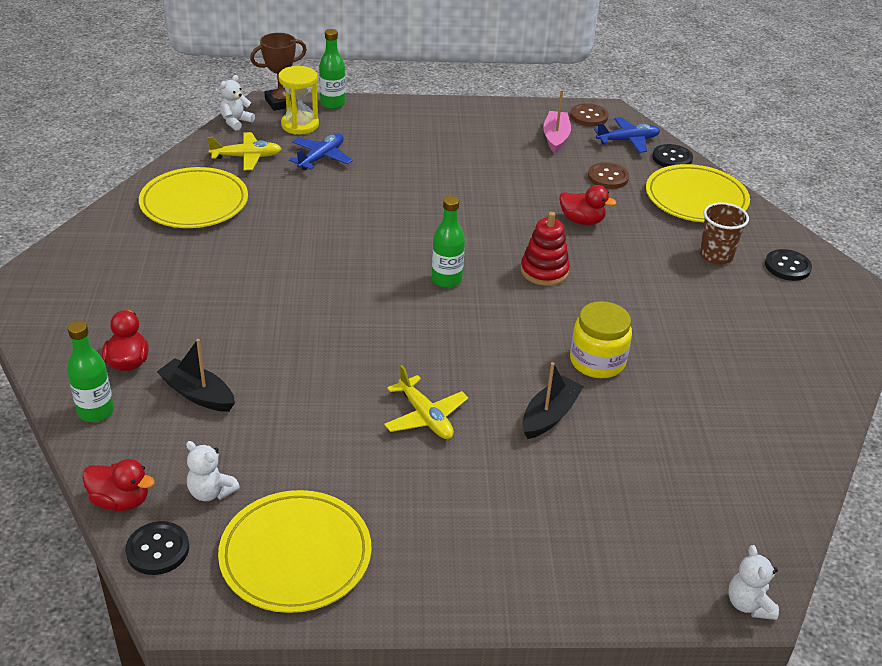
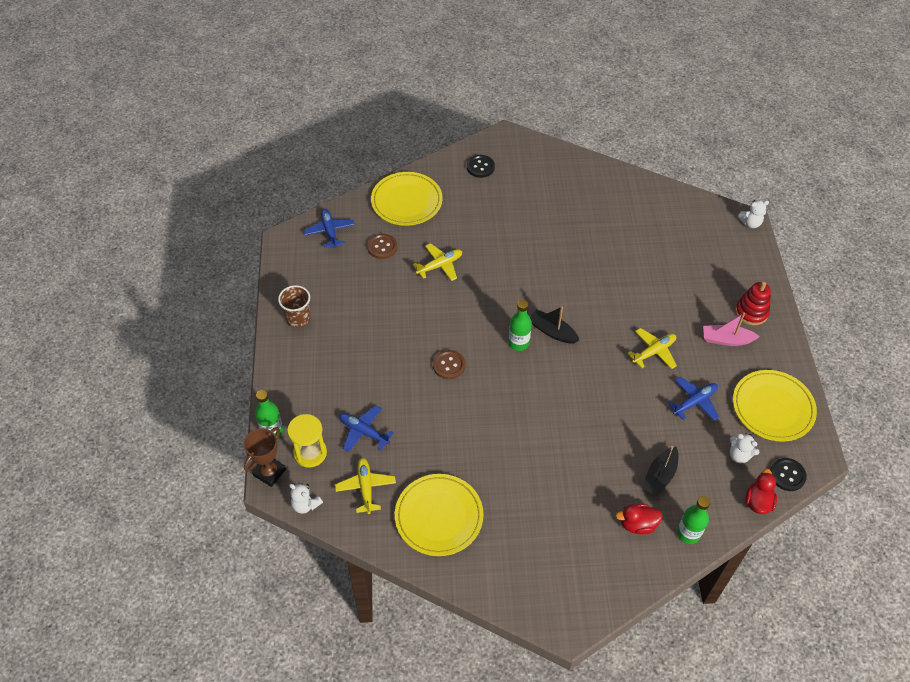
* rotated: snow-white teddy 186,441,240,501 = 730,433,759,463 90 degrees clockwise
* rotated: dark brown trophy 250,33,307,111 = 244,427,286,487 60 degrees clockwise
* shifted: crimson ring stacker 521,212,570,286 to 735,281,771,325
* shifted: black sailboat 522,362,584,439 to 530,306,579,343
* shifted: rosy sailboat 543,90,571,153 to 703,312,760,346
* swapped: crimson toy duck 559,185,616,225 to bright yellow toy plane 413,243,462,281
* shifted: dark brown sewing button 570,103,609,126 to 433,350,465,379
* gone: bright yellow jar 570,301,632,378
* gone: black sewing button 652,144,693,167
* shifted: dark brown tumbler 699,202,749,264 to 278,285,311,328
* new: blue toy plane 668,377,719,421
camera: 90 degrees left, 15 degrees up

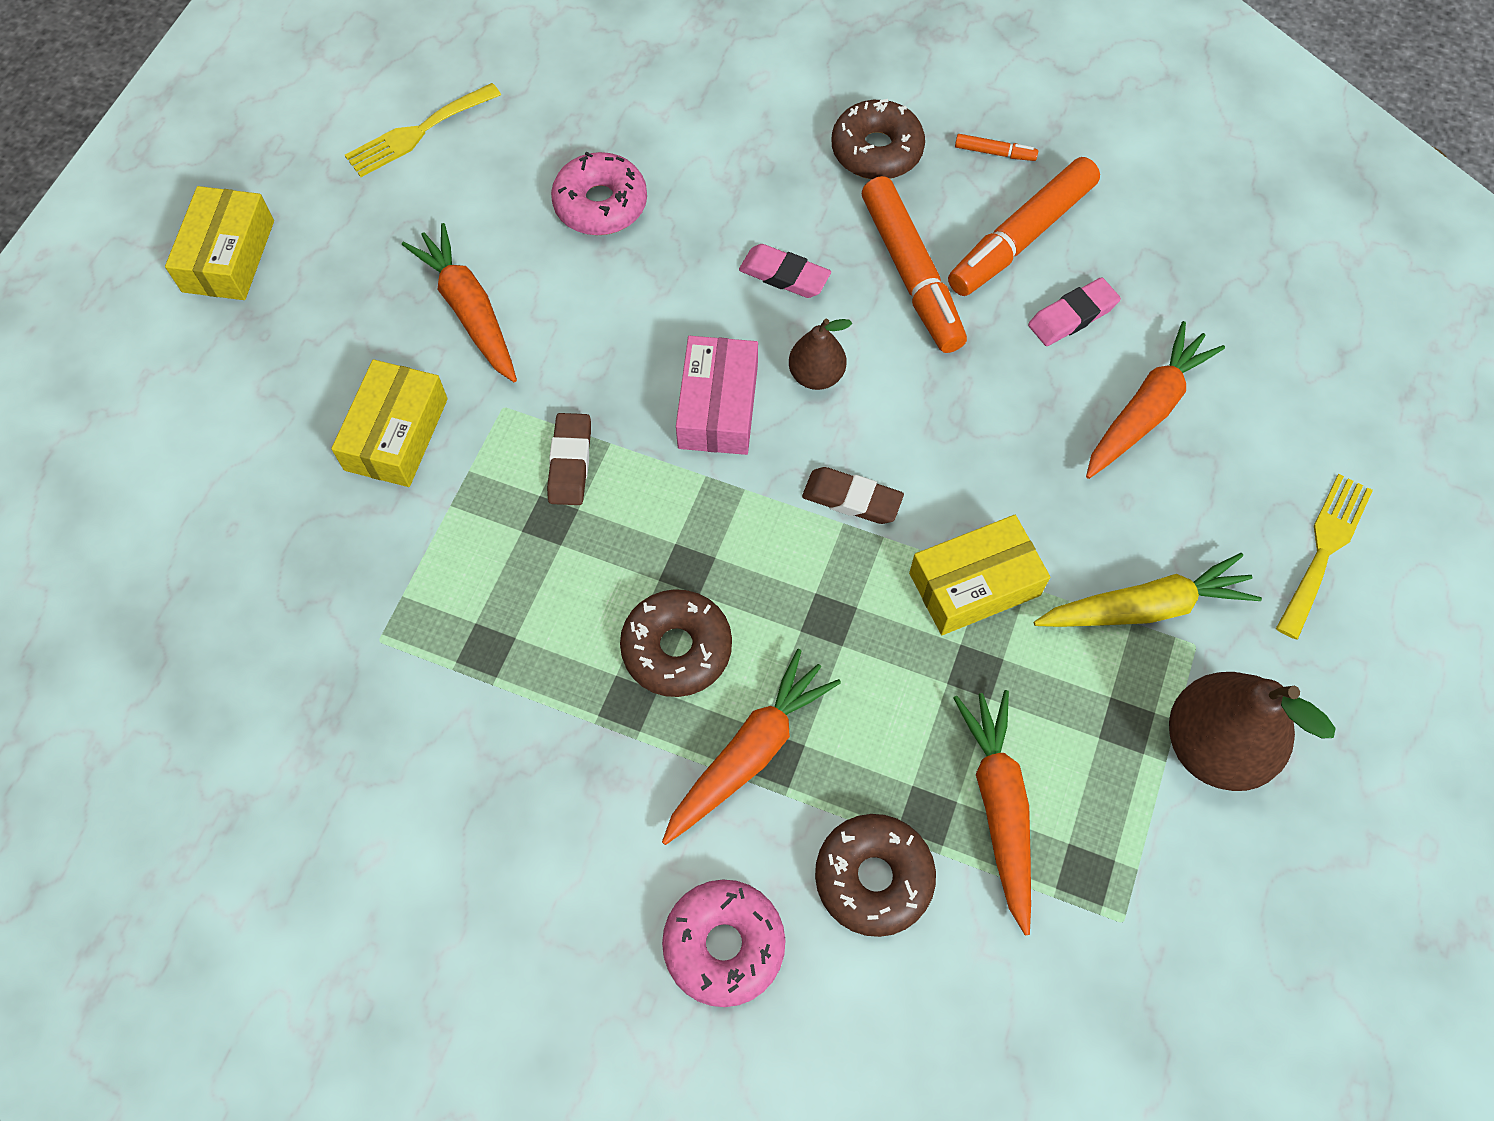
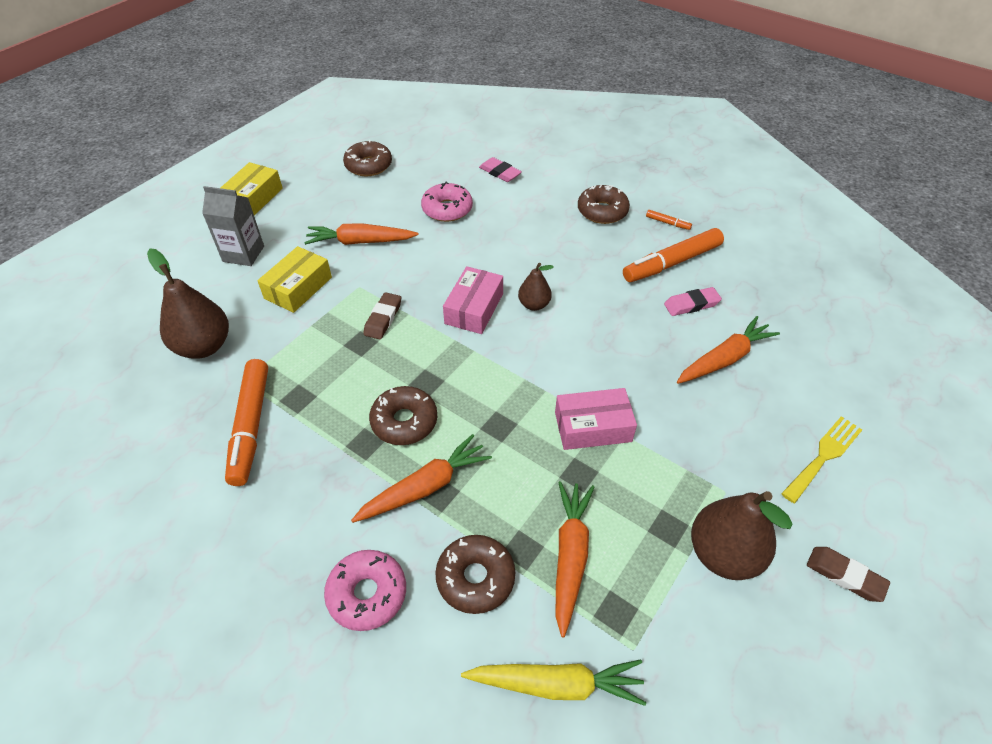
* swapped: bright yellow table fork 345,83,501,177 to dark brown glazed donut 343,140,392,176
* rotated: bright orange toy carrot 402,223,517,382 = 304,223,419,245 75 degrees counterclockwise
* shifted: rosy gum eraser 739,244,831,298 to 479,157,522,182
* shifted: dark brown gum eraser 802,467,904,524 to 807,547,890,602
* shifted: bright orange felt pen 862,176,967,353 to 225,359,268,486
* repainted: bright yellow package 909,515,1050,635 to rosy package 555,388,637,450
* shifted: bright yellow toy carrot 1034,553,1262,627 to 461,659,646,706
* new: dark brown pear fruit 147,248,229,359
* new: ash-grey carton 202,186,264,266
camera: 15 degrees right, 15 degrees down

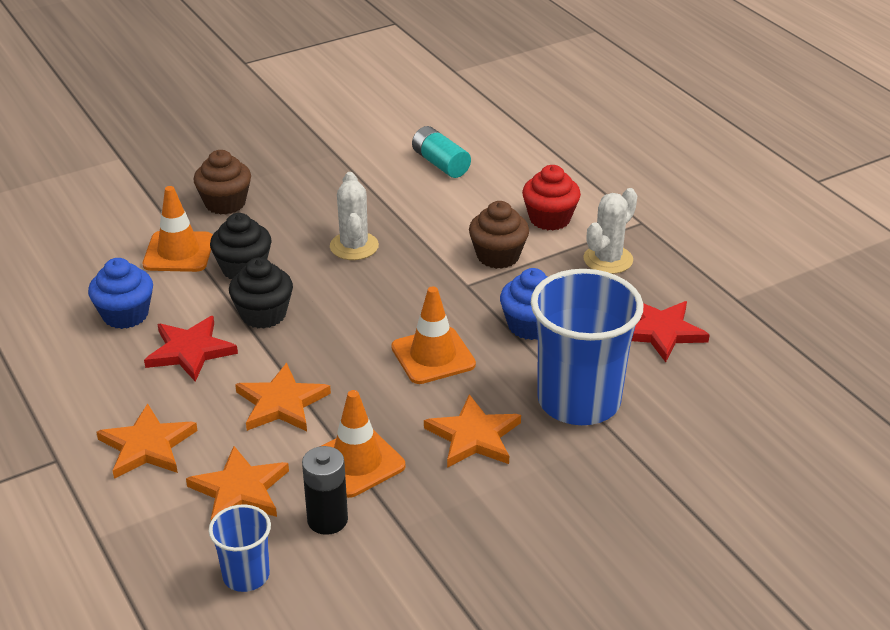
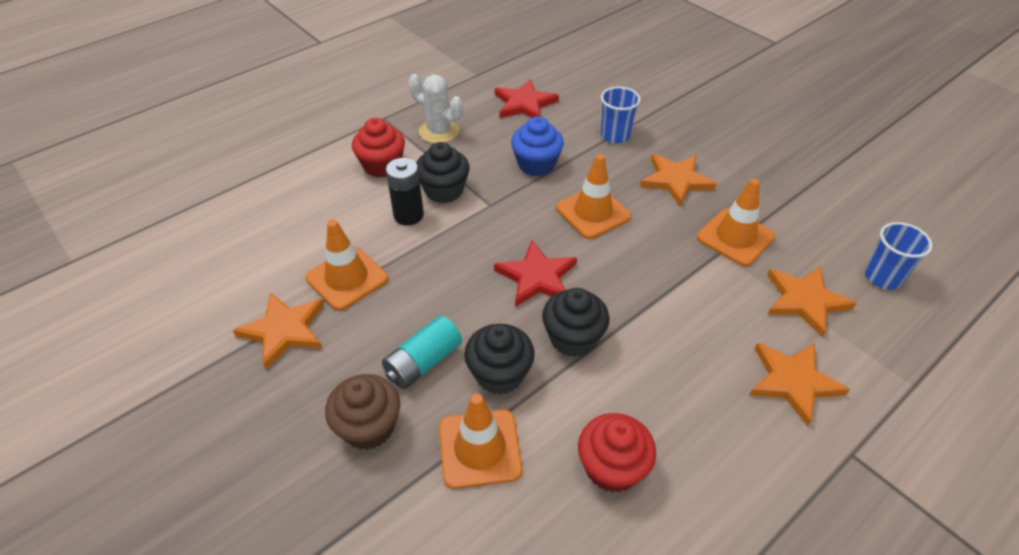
* repainted: blue muffin 88,258,153,329 to crimson muffin 578,413,656,493
* shifted: crimson five-pointed star 144,316,238,382 to 494,240,577,307
* shifted: bright orange five-pointed star 235,363,331,431 to 233,292,324,369
* shifted: black power cell 302,446,348,535 to 386,158,424,226
* gone: snow-white saguaro cactus 330,172,379,260
* shifted: aqua power cell 412,126,471,178 to 382,316,462,389
* repainted: dark brown muffin 469,201,529,269 to black muffin 416,142,470,203
* scaled: blue tumbler 531,269,643,425 = 601,87,640,143 x0.49
* new: bright orange safety cone 305,220,388,311
camera: 100 degrees left, 10 degrees up

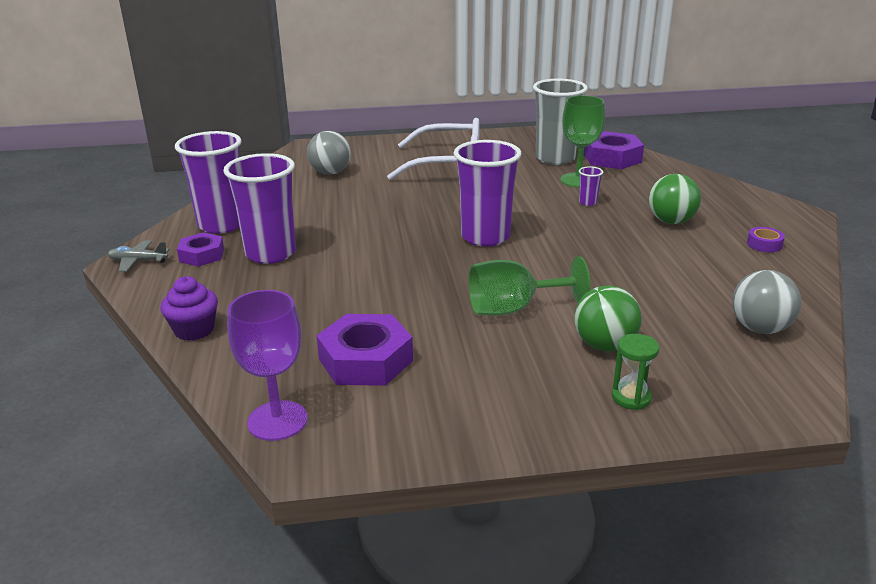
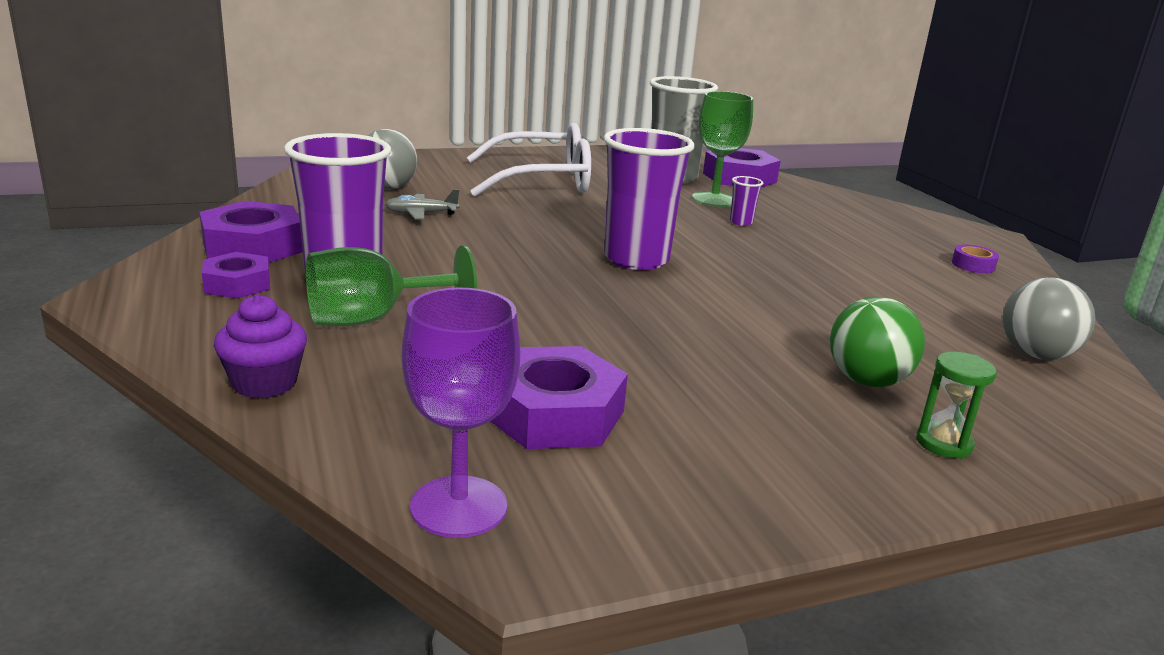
* shifted: ash-grey toy plane 108,240,170,272 to 385,189,459,220
* swapped: purple tumbler 175,131,242,234 to purple hexagon nut 199,201,303,263
* shifted: leaf-green goblet 469,256,591,316 to 306,245,477,326
* gone: leaf-green sphere 649,174,701,224
camera: 15 degrees left, 5 degrees down

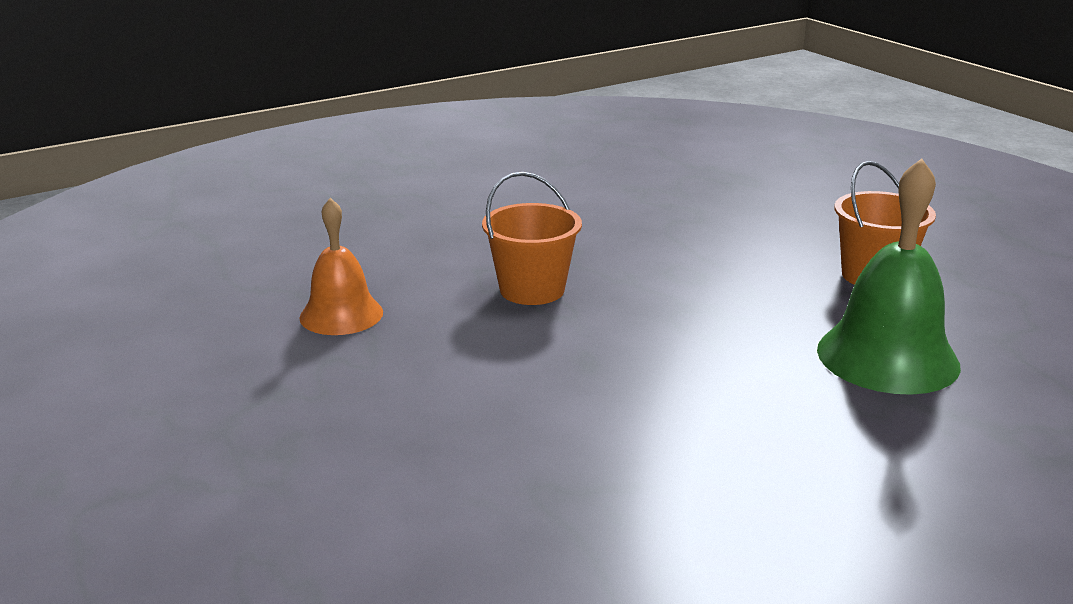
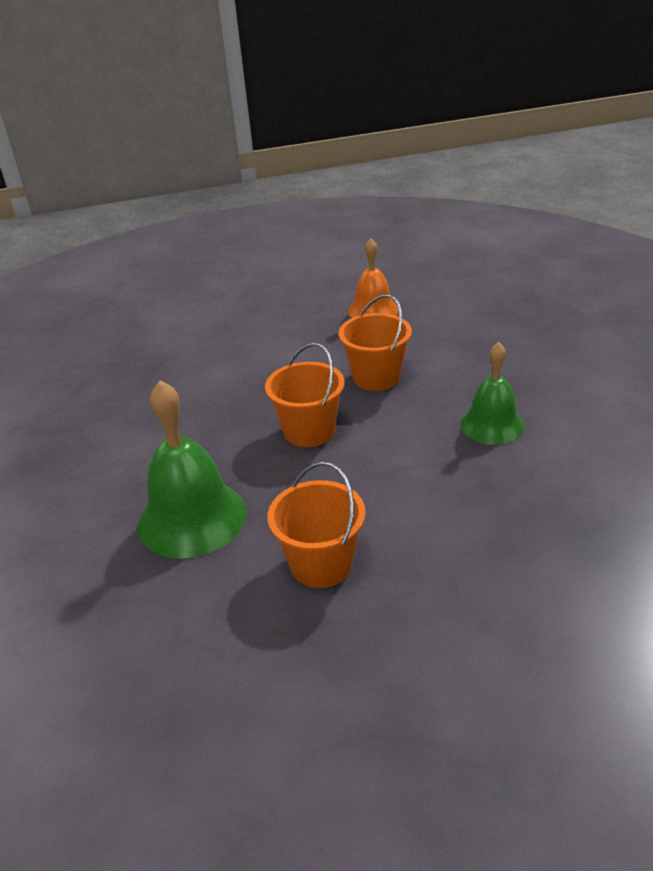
* new: bright orange sand bucket 265,343,344,447
* new: leaf-green school bell 460,342,525,445
camera: 110 degrees right, 10 degrees up

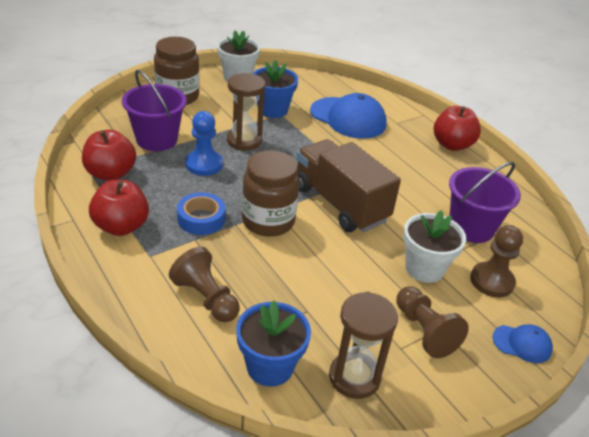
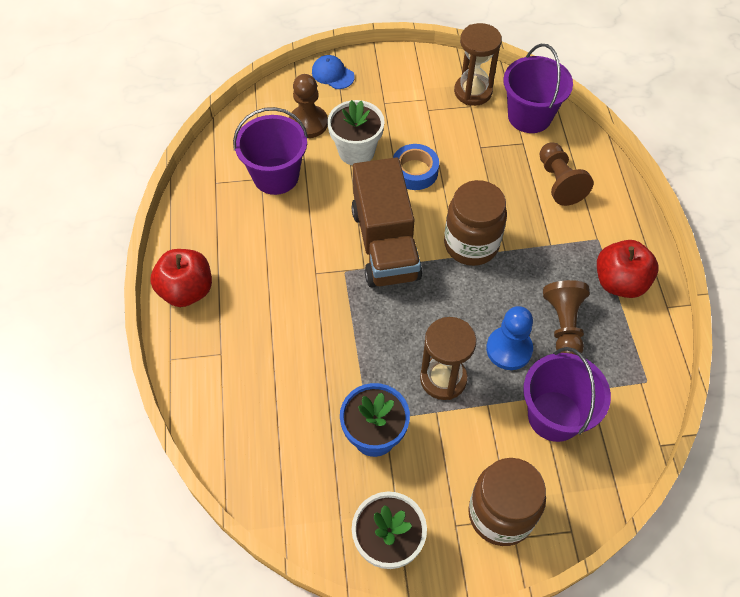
* gone: crimson apple fruit 82,130,136,181
* shifted: blue sticky tape 177,192,226,235 to 393,144,439,190
* swapped: blue flower pot 236,300,311,387 to purple sand bucket 503,44,573,133
* gone: blue peaked cap 310,93,387,139
* shifted: dark brown chess pawn 396,286,469,358 to 543,280,590,355
camera: 150 degrees left, 20 degrees up

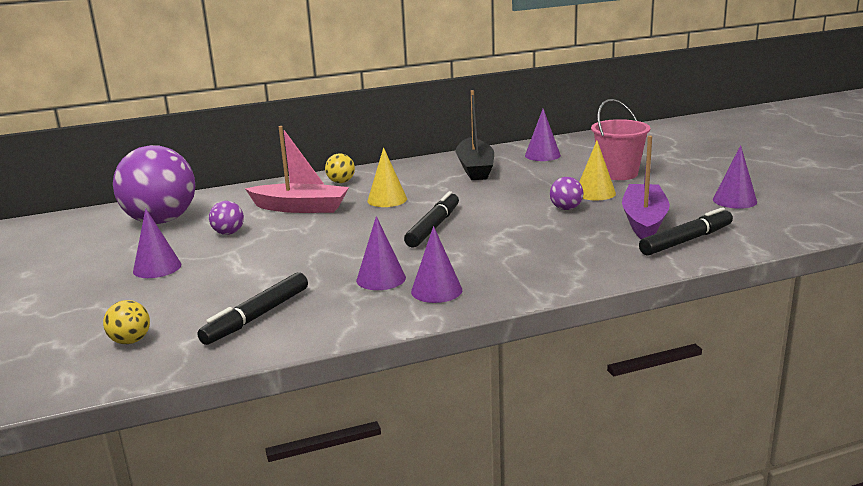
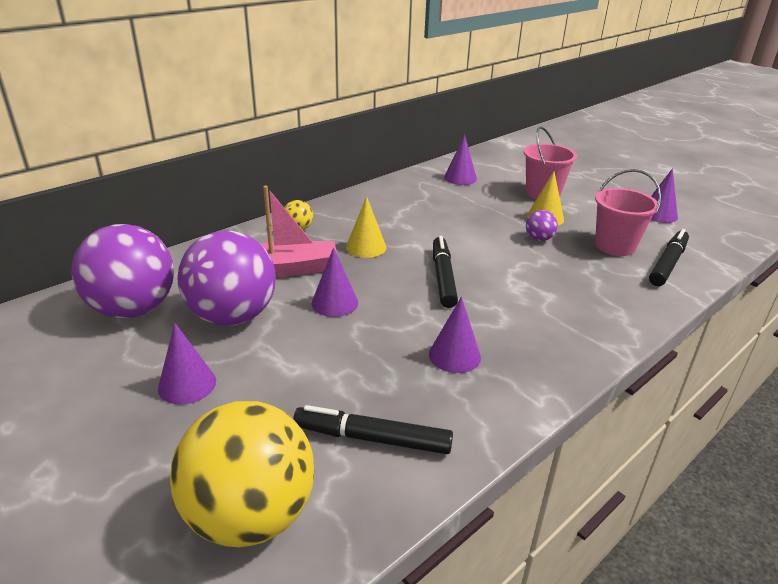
* scaled: bright yellow sphere 103,300,150,344 = 170,401,314,547 x2.39
* rotated: black felt pen 197,272,308,345 = 293,405,453,454 90 degrees clockwise
* scaled: purple sphere 209,201,244,235 = 178,231,276,326 x2.39
* shifted: purple solid cone 411,226,462,303 to 311,247,358,317
* gone: black sailboat 456,90,494,180
* swapped: purple sailboat 622,136,670,239 to rosy sand bucket 595,169,661,256
camera: 25 degrees left, 10 degrees up

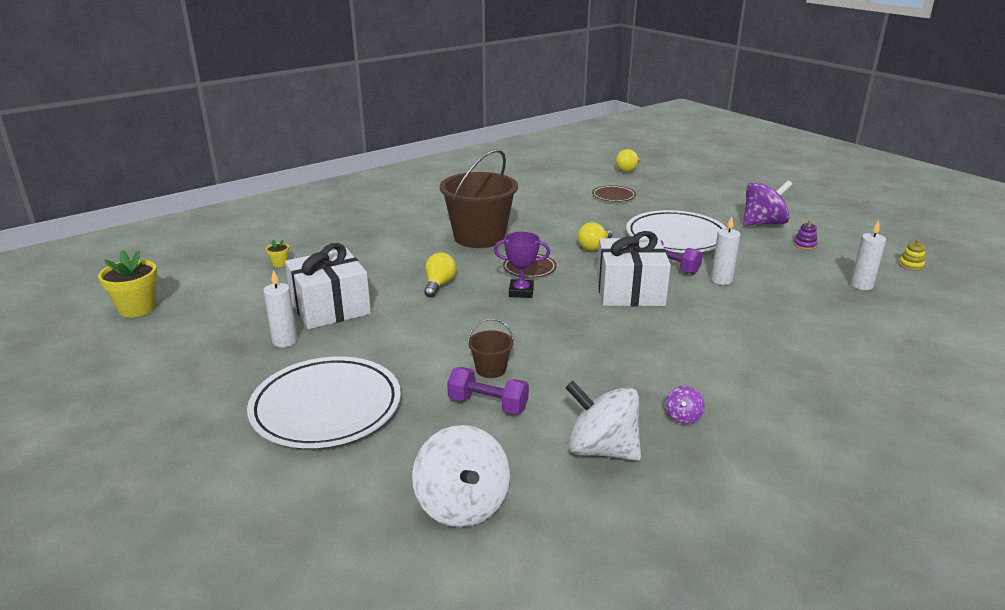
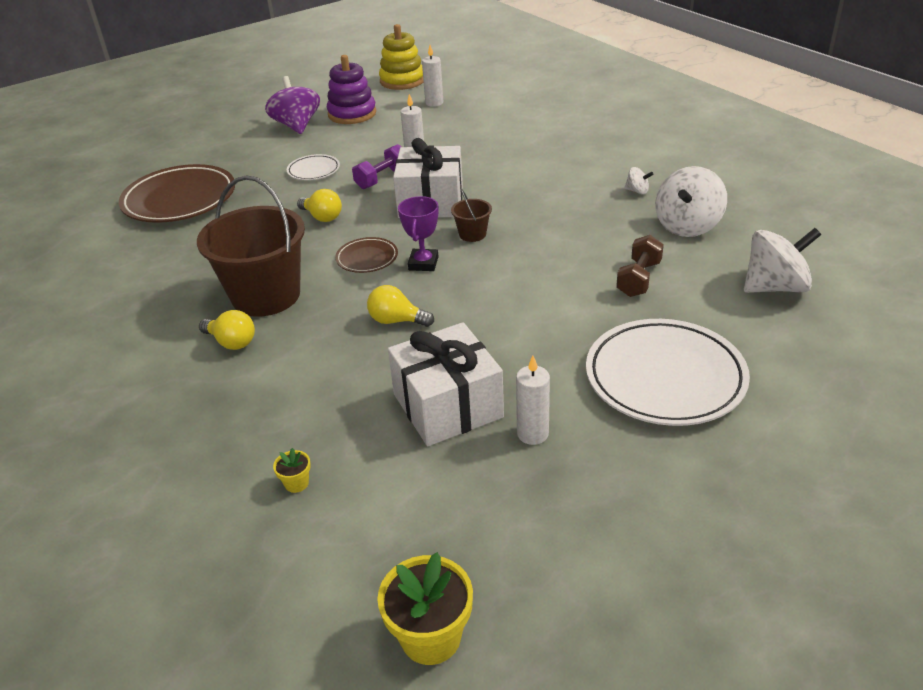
* repainted: purple hand weight 447,367,529,414 to dark brown hand weight 616,235,664,297
* shifted: dark brown sand bucket 468,319,514,378 to 451,190,492,242
* scaled: dark brown flat dish 592,185,636,202 = 119,164,235,223 x2.05
* shifted: bright yellow light bulb 616,149,639,172 to 199,310,255,350
* scaled: snow-white flat dish 626,210,727,253 = 287,154,340,180 x0.49
* repainted: purple toy top 665,386,705,425 to snow-white toy top 624,167,654,194
* scaled: purple ring stacker 794,220,818,250 = 327,55,376,124 x2.34
* scaled: bright yellow ring stacker 898,239,925,271 = 379,24,424,90 x2.34
camera: 85 degrees left, 10 degrees up

